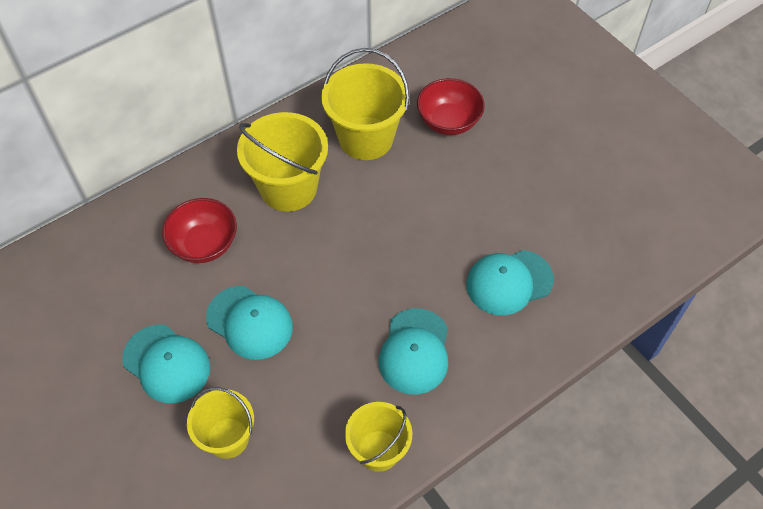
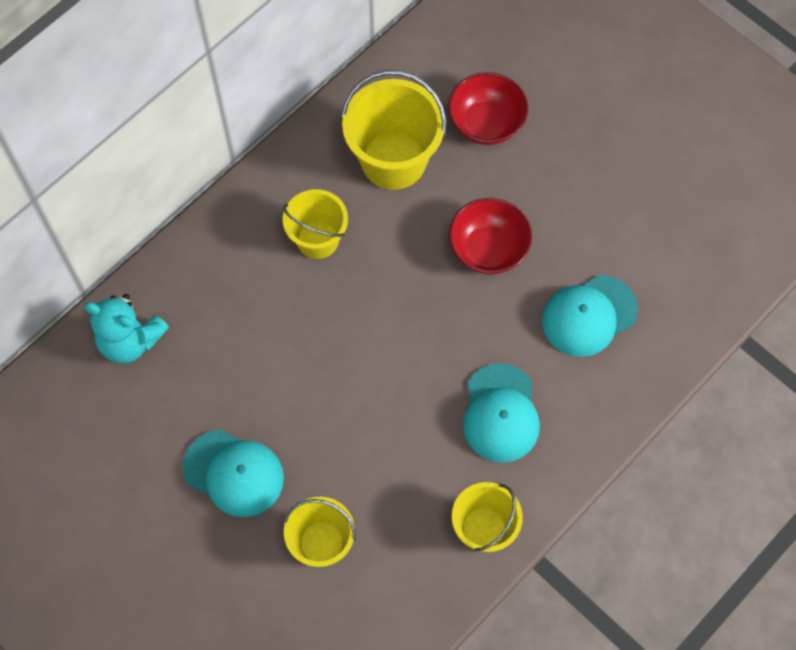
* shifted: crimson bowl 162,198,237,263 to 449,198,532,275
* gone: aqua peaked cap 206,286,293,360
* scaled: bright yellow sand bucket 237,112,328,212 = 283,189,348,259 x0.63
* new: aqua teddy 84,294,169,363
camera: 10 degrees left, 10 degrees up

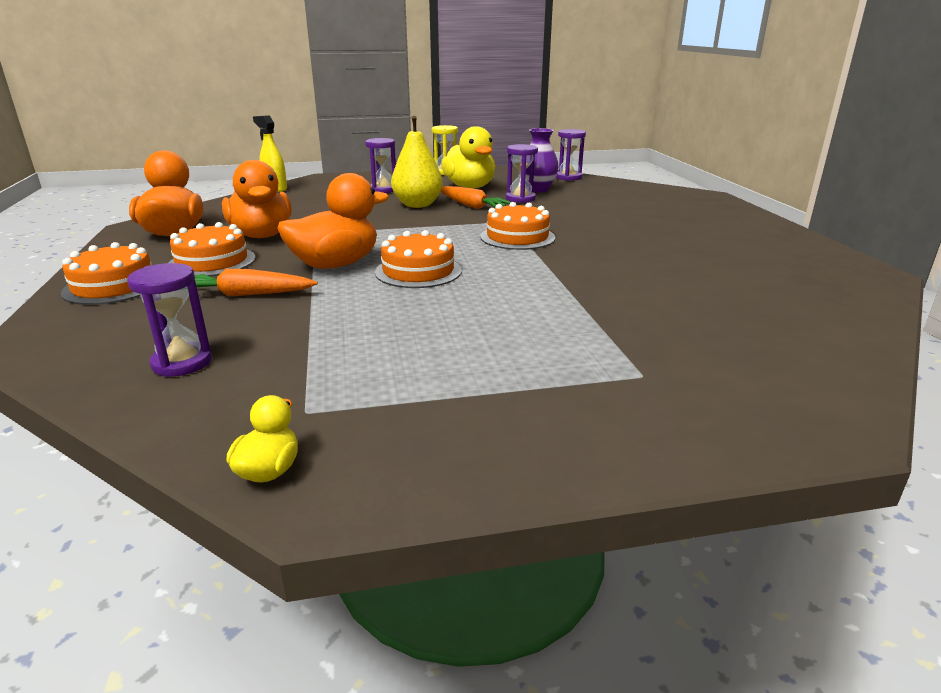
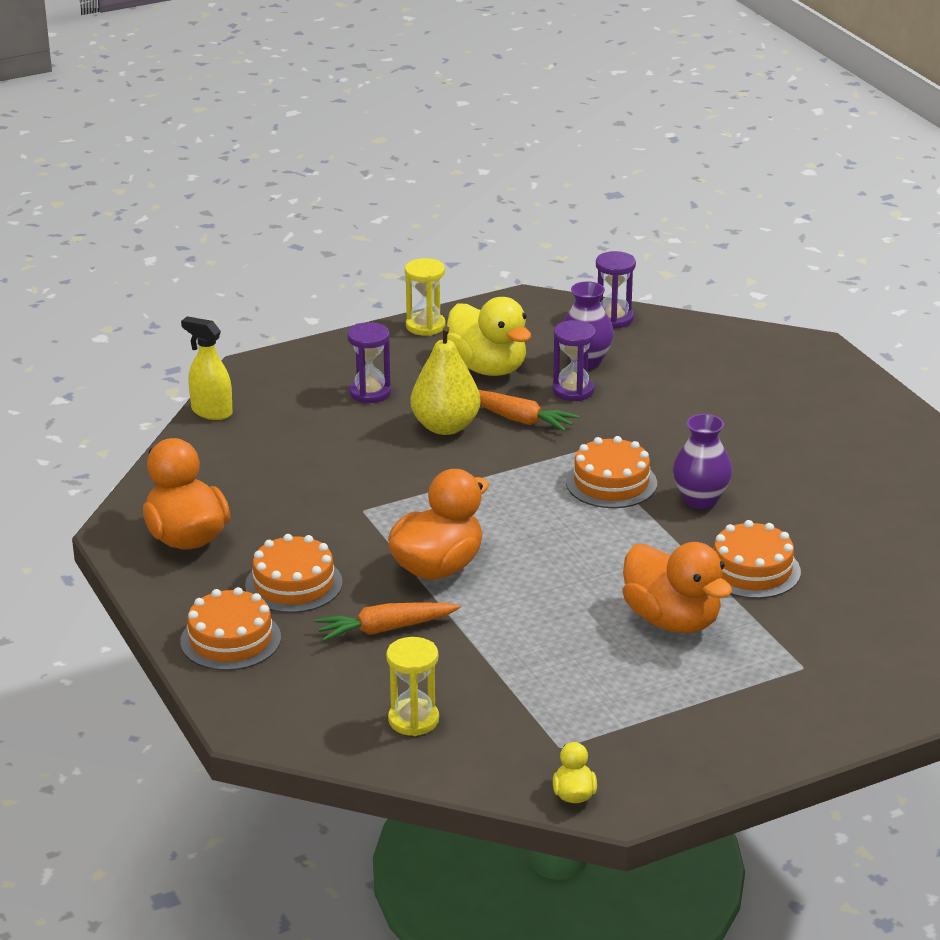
* repainted: purple sand timer 127,263,212,377 to bright yellow sand timer 386,637,439,736
* shifted: bright orange toy duck 222,160,292,238 to 622,542,732,633
* shifted: bright orange layer cake 375,230,462,288 to 714,520,801,599
* new: purple flower vase 673,414,732,509
camera: 15 degrees left, 5 degrees up

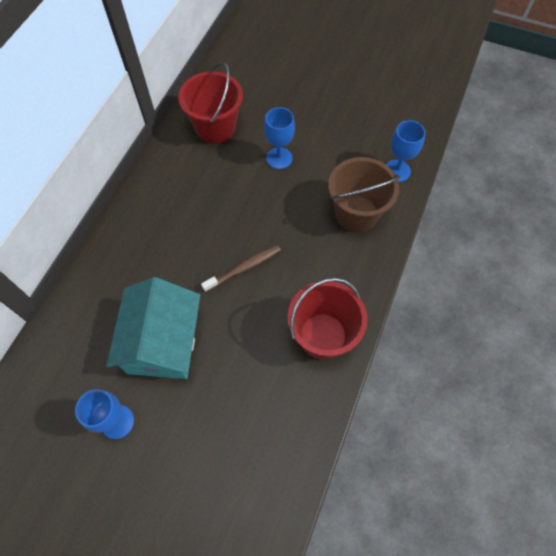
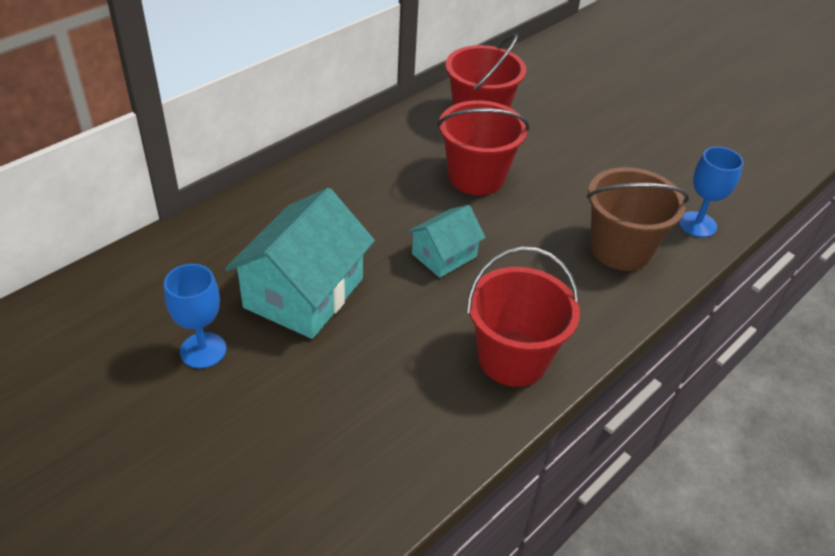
* swapped: dark brown dental brush 201,245,281,292 to aqua cottage 408,205,486,278
* gone: blue goblet 264,107,295,169
* new: crimson sand bucket 437,100,529,195
camera: 20 degrees right, 20 degrees down

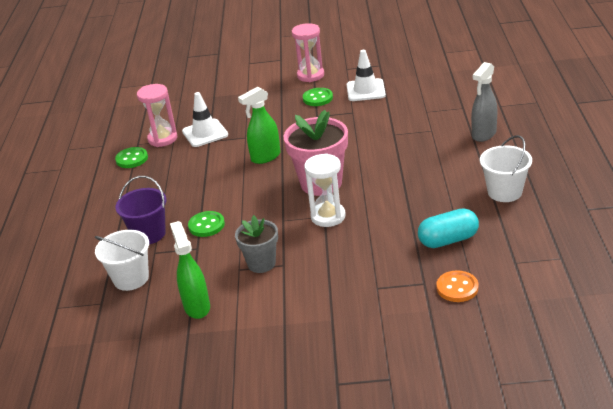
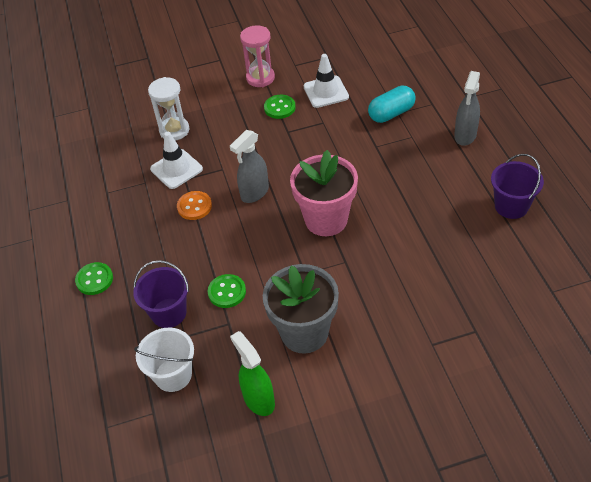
* shifted: leaf-green sewing button 115,147,148,168 to 75,262,113,295
* gone: rosy sand timer 137,84,177,147
* scaled: ash-grey flower pot 235,215,278,273 = 263,264,339,354 x1.64
* repainted: leaf-green sprayer 238,87,281,164 to ash-grey sprayer 230,130,269,203
* shifted: snow-white sand timer 304,153,346,227 to 148,77,189,141
* shifted: aqua pill shape 418,208,479,248 to 368,86,416,123
* shifted: bright orange sewing button 436,270,478,302 to 177,191,212,220
* repainted: snow-white sand bucket 480,135,532,202 to purple sand bucket 491,154,544,219
camera: 15 degrees left, 15 degrees up

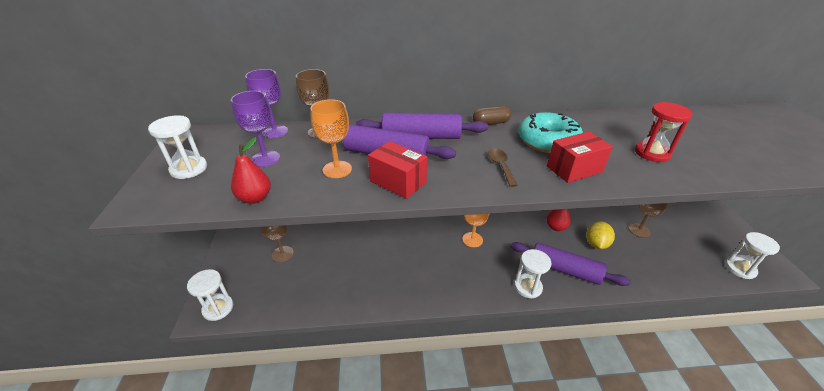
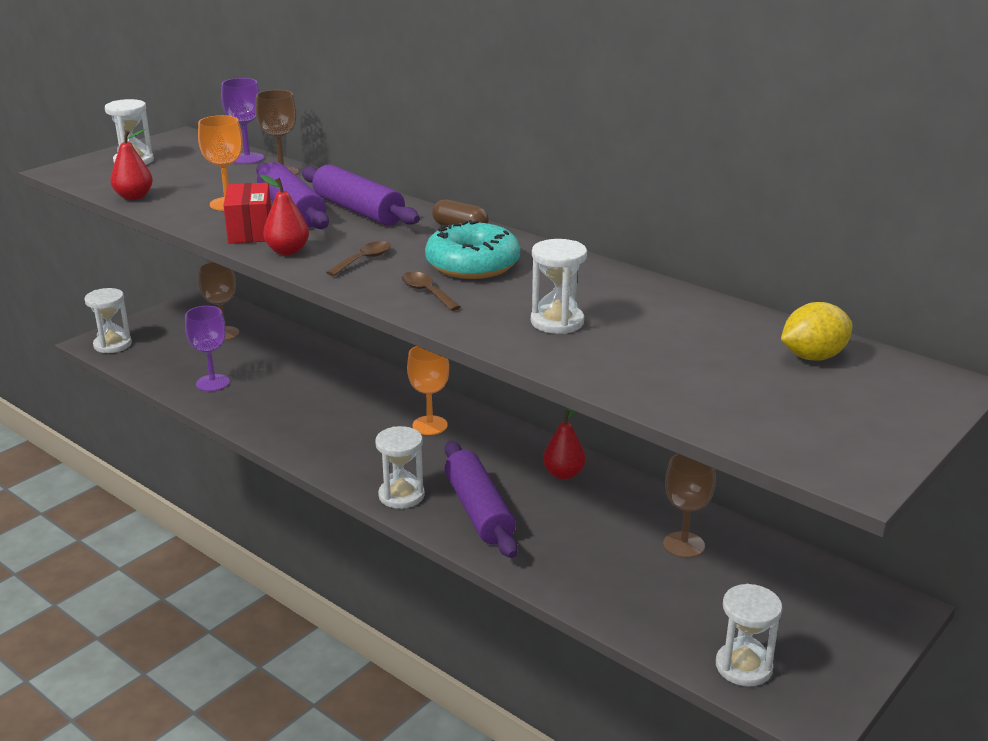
* shifted: purple goblet 231,91,280,167 to 185,306,230,391
* swapped: crimson package 547,132,613,183 to dark brown tablespoon 402,272,461,311
* shifted: bright yellow toy lemon 586,221,615,249 to 781,302,853,361
* repainted: crimson sand timer 635,102,693,162 to snow-white sand timer 531,239,587,334
* new: crimson pear fruit 260,175,309,255
camera: 45 degrees right, 10 degrees down

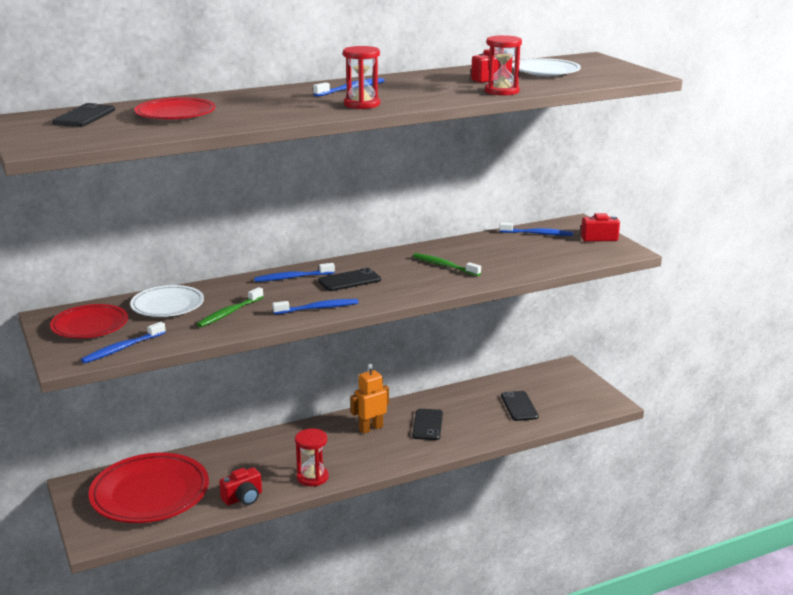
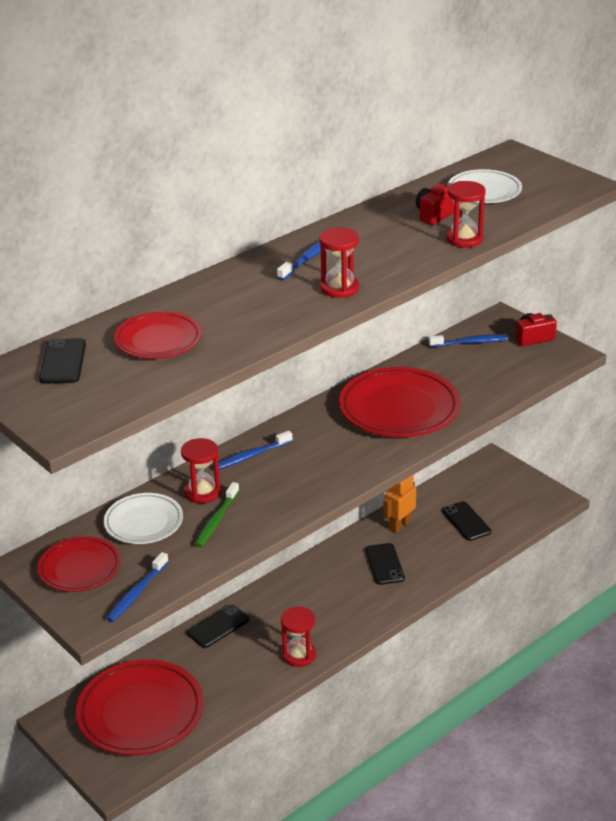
* gone: crimson photo camera 219,467,262,505
* gone: blue dental brush 272,299,358,314
* shifted: black phone 318,268,381,291 to 187,604,249,648
* shifted: bright orange robot 350,364,389,434 to 383,475,416,533
* swapped: leaf-green dental brush 413,253,481,276 to crimson flat dish 339,367,460,437
* new: crimson sand timer 181,438,221,503
camera: 15 degrees left, 10 degrees up

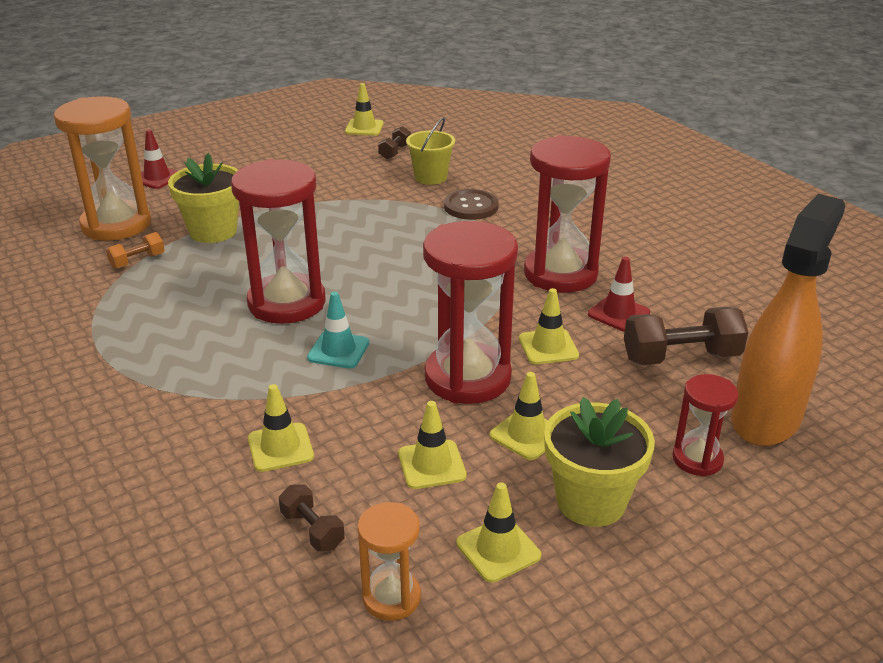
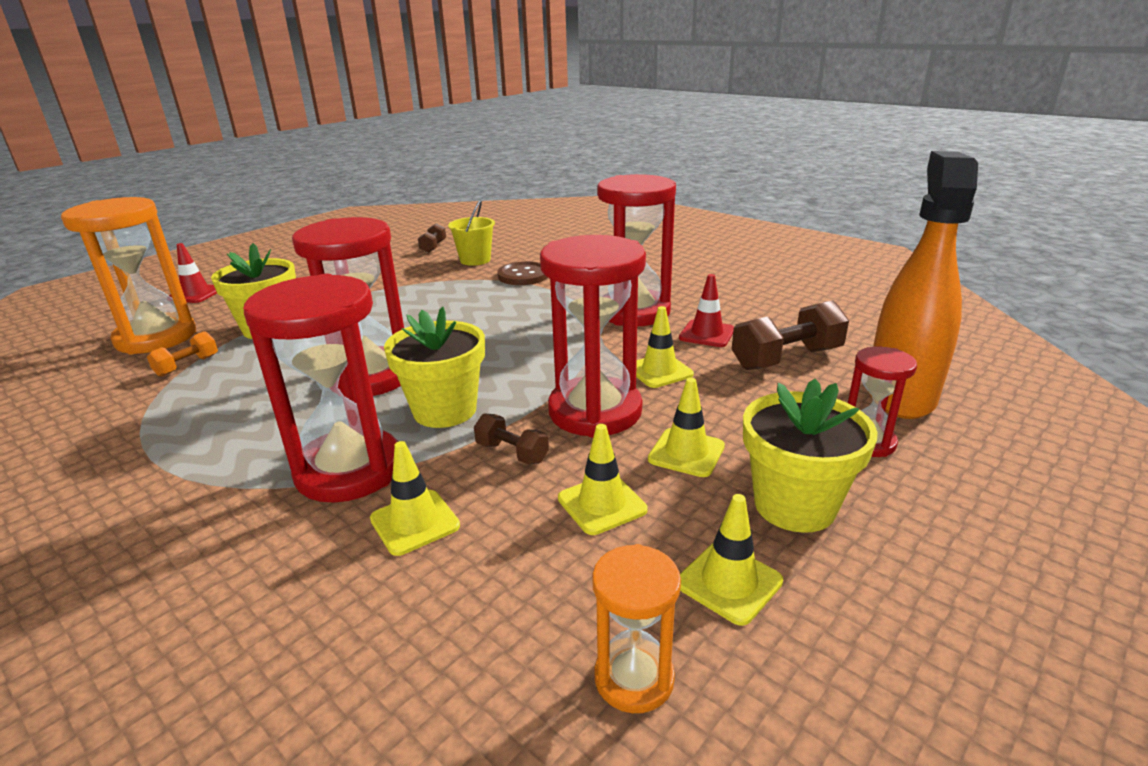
* shifted: dark brown hand weight 279,485,345,551 to 474,414,549,464
* swapped: aqua safety cone 307,292,369,369 to bright yellow flower pot 384,307,485,428
* gone: bright yellow safety cone 345,83,384,136
* new: crimson sand timer 243,274,398,503
camera: 15 degrees left, 5 degrees down

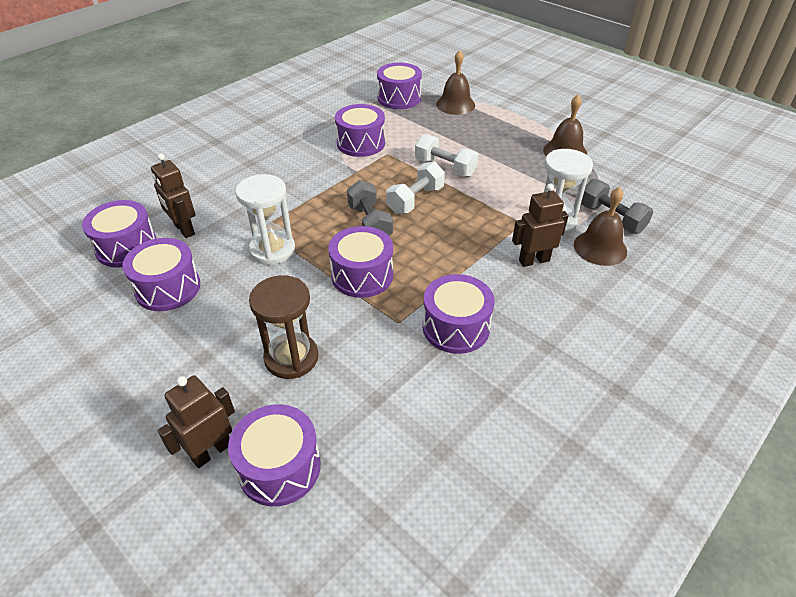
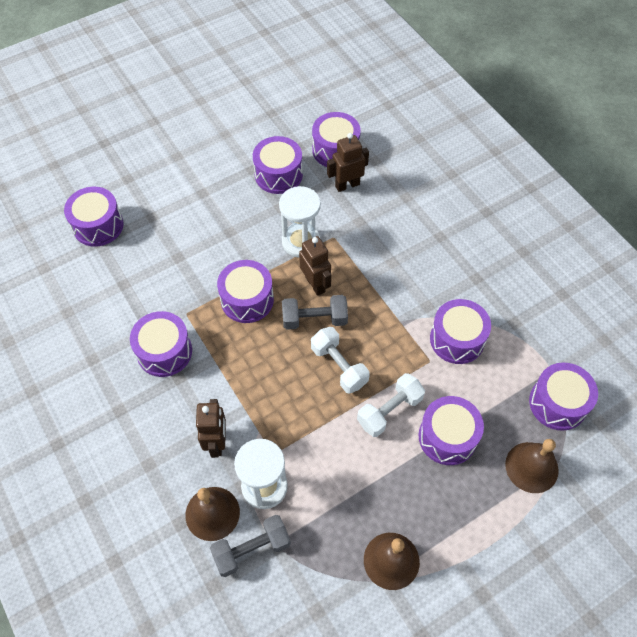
* shifted: dark brown robot 157,375,235,468 to 299,236,331,296
* gone: dark brown sand timer 249,275,318,379
* new: purple drum 419,396,484,465
camera: 105 degrees right, 15 degrees up

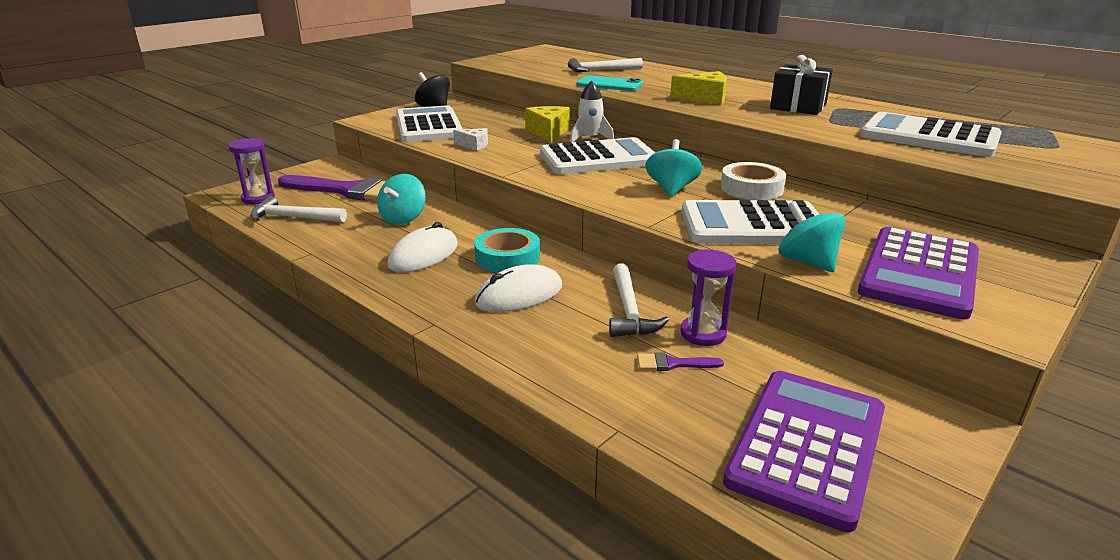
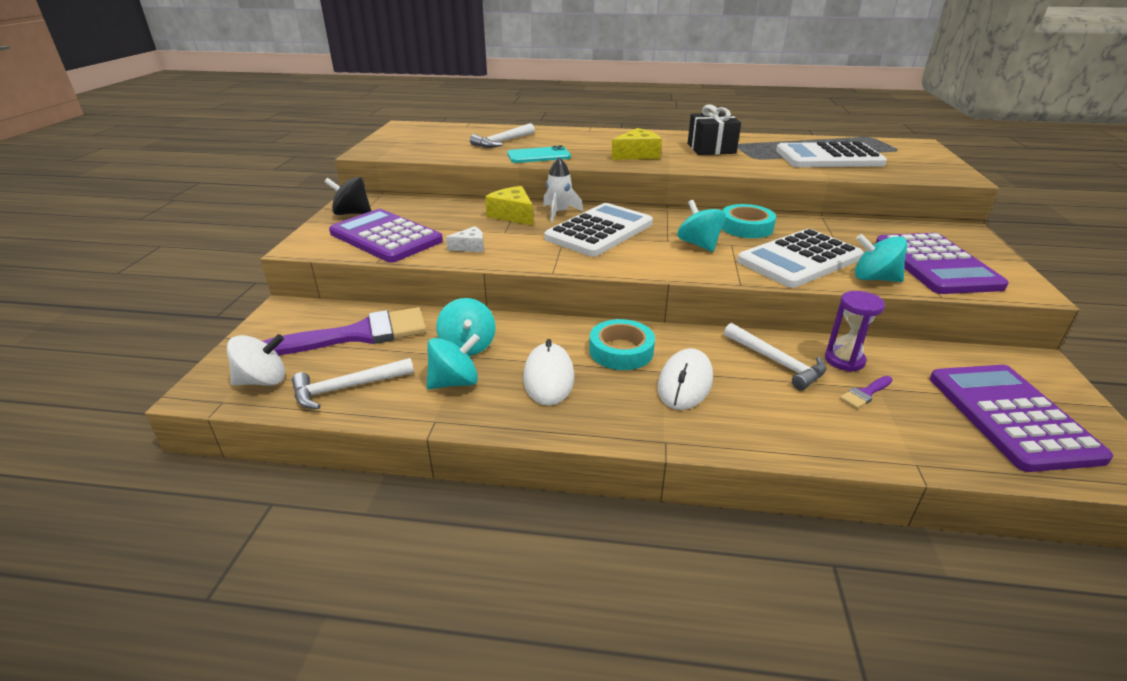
* swapped: purple sand timer 229,138,275,204 to snow-white toy top 227,334,285,386
* repainted: snow-white adding machine 396,105,463,142 to purple adding machine 329,209,443,263
* repainted: snow-white sticky tape 721,162,786,200 to aqua sticky tape 721,204,776,238
* new: aqua toy top 427,333,480,389
camera: 35 degrees left, 5 degrees up

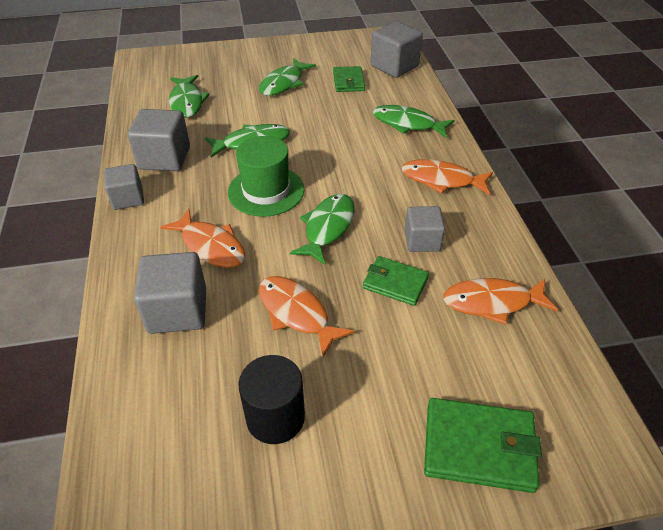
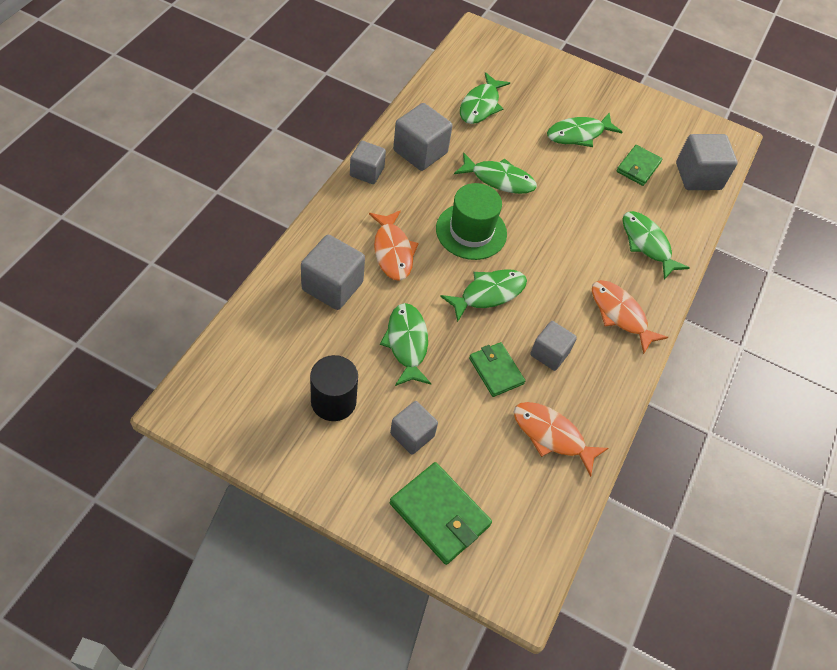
* repainted: bright orange fish 259,276,354,357 to leaf-green fish 380,303,431,386
* new: ash-grey solid cube 390,401,438,455
camera: 30 degrees right, 10 degrees up

